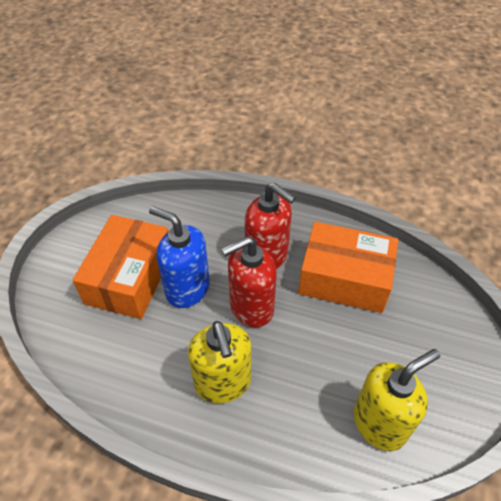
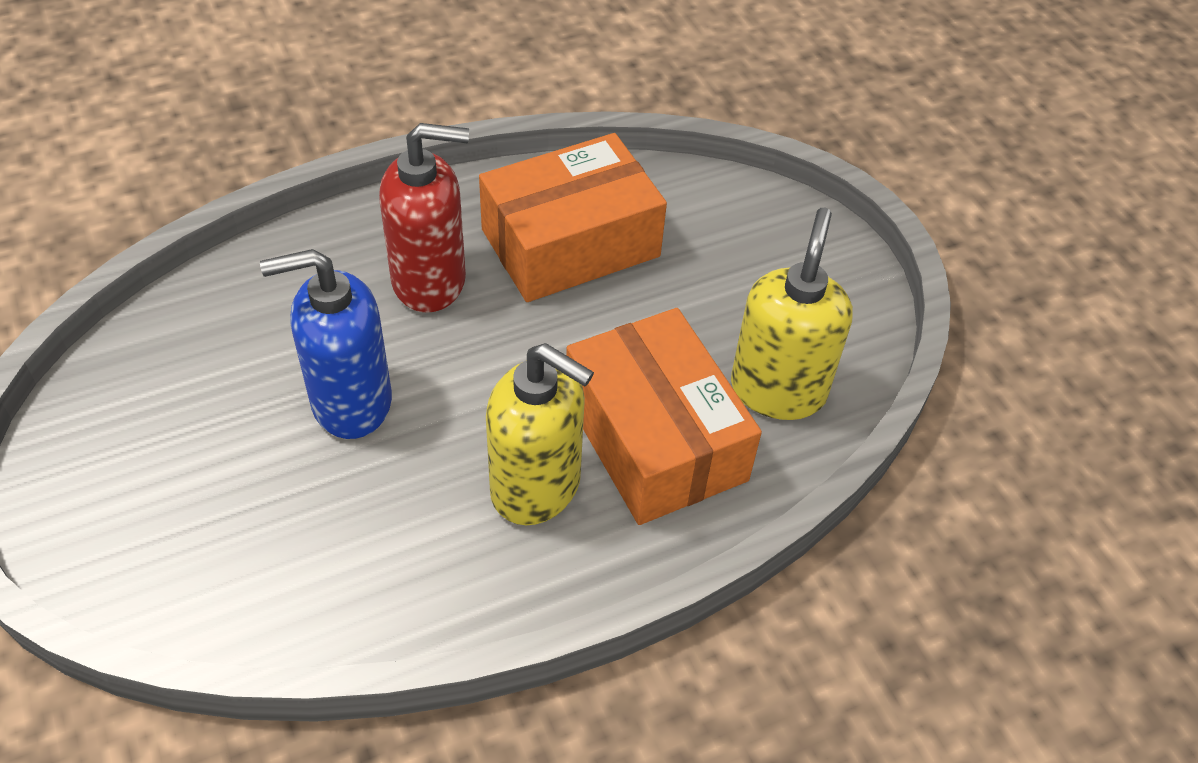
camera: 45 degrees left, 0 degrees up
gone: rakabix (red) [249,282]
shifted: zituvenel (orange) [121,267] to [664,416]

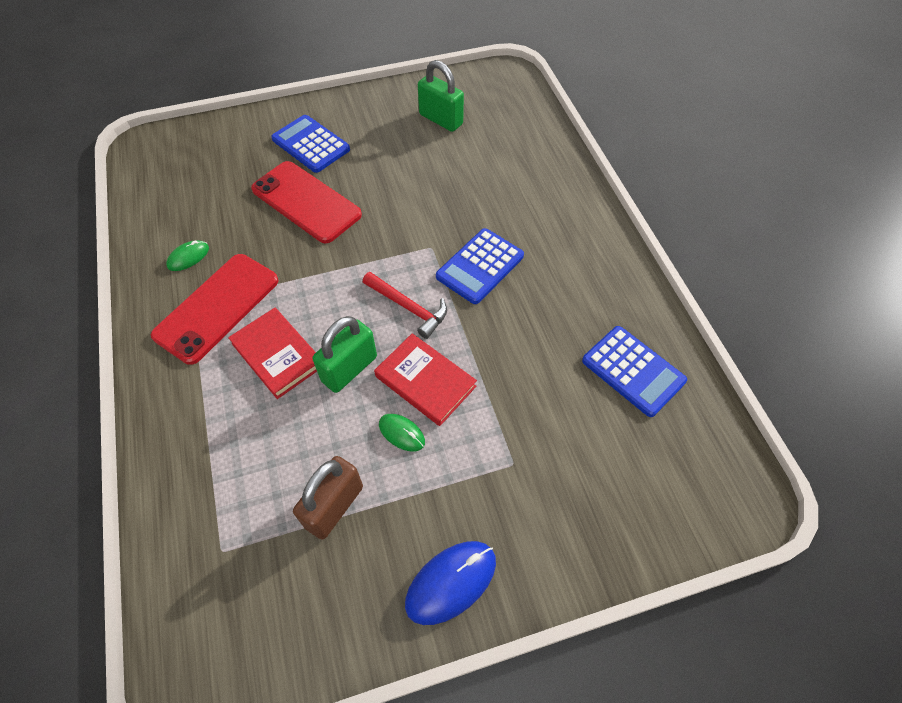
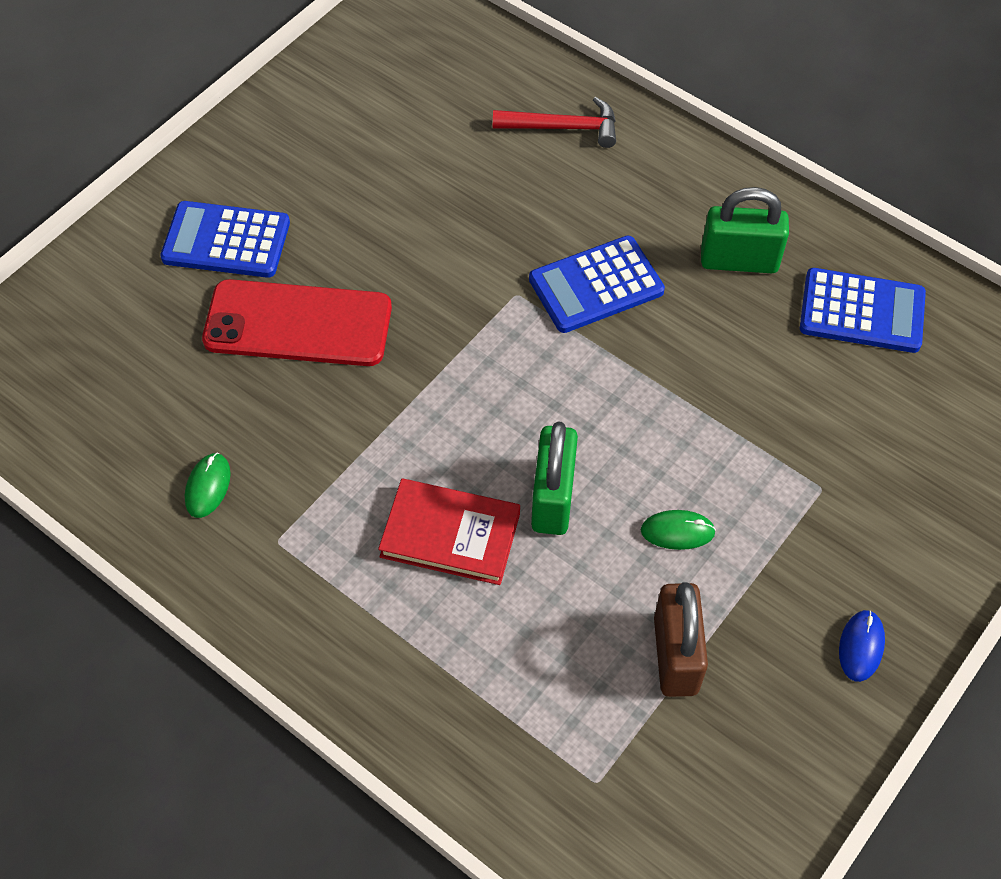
camera: 35 degrees left, 0 degrees up
gone: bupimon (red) [215,309]; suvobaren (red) [425,379]
shifted: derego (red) [405,305] to [554,122]; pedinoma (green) [441,96] to [745,230]
rotated: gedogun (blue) [480,266] = [597,284] 60 degrees clockwise
scaled: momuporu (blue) [450,583] = [862,646] x0.58

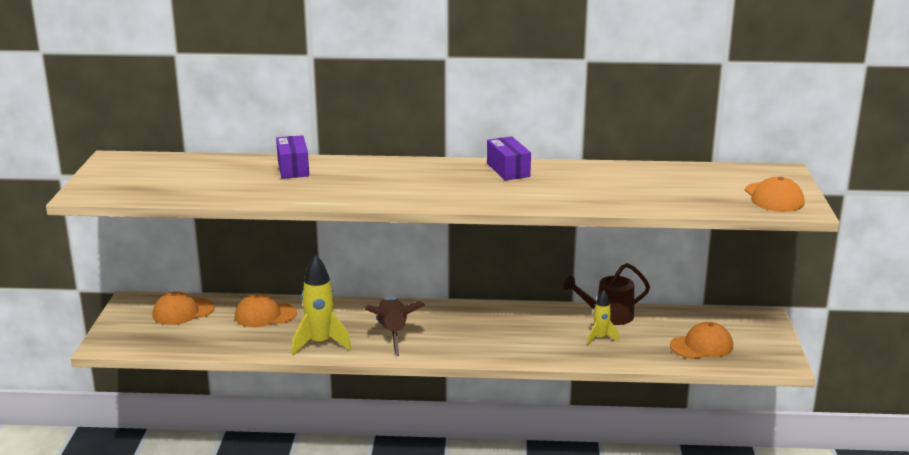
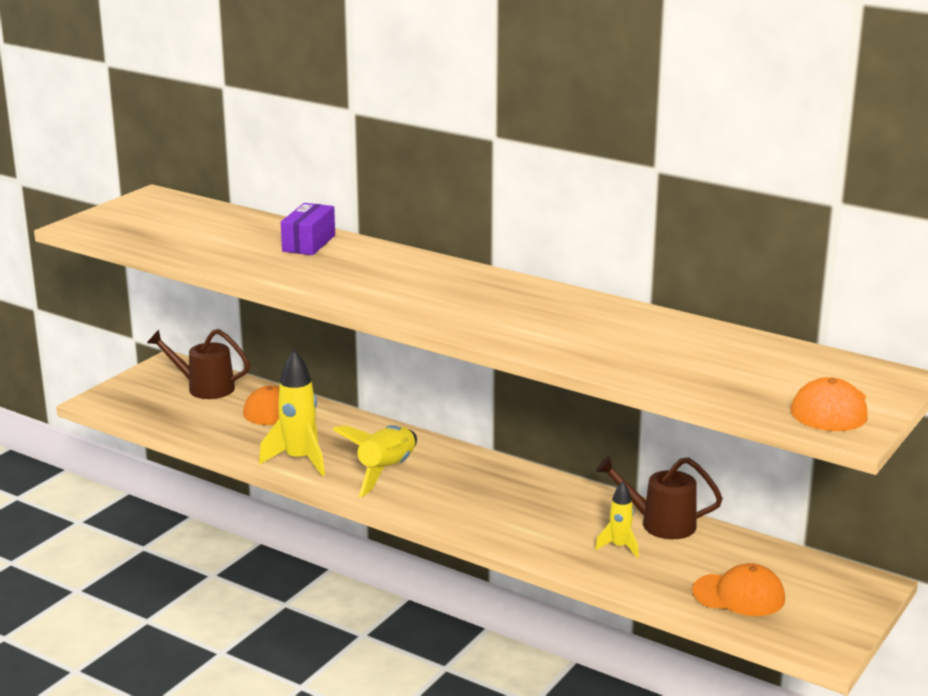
camera: 30 degrees right, 0 degrees up
gone: zituvenel (purple) [509,158]
swapped: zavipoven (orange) [184,308] to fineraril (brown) [198,364]
repainted: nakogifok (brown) [395,326] to nakogifok (yellow) [375,461]

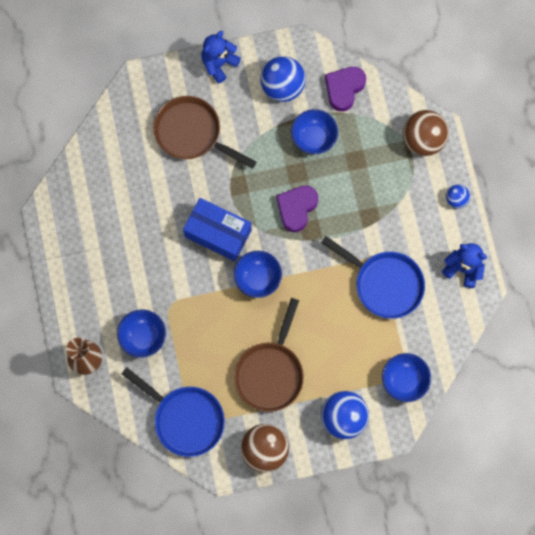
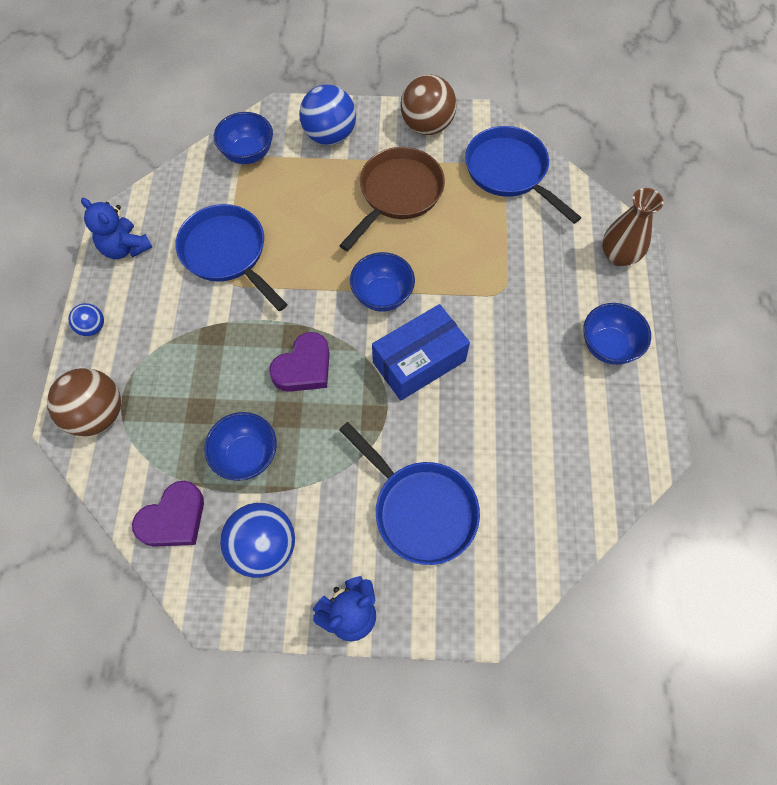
camera: 165 degrees left, 10 degrees down
shifted: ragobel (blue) [141,333] to [617,334]
repainted: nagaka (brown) [204,132] to nagaka (blue) [409,493]
rotated: zituvenel (blue) [217,229] = [421,352] 75 degrees counterclockwise

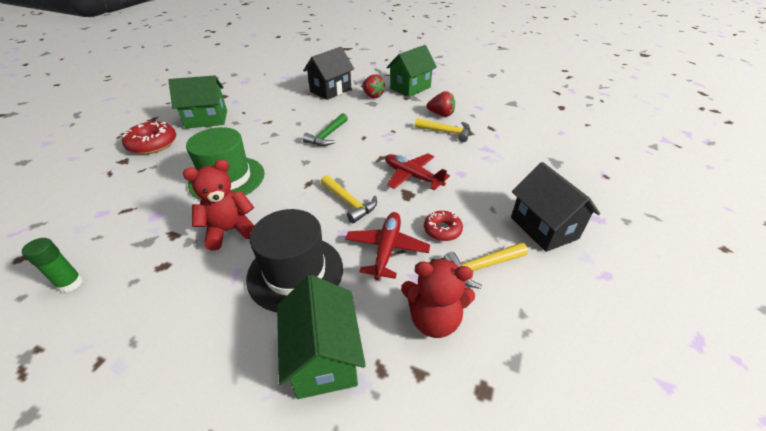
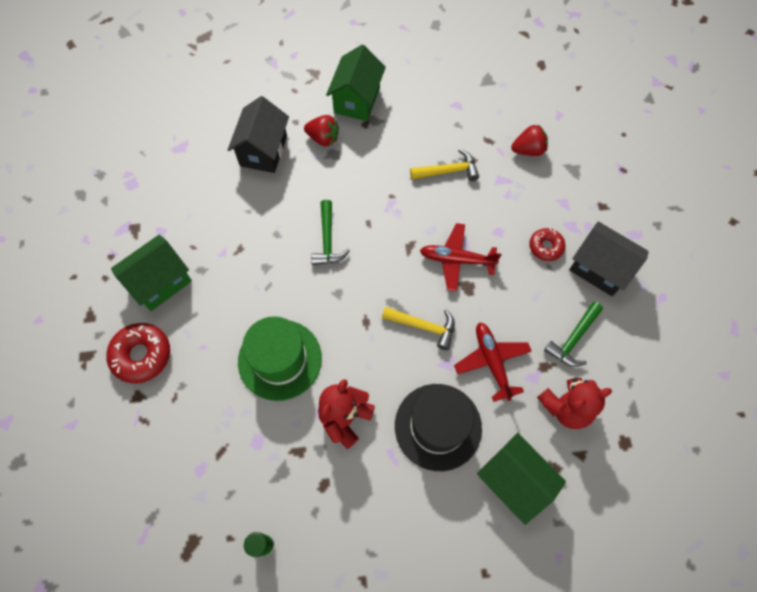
camera: 30 degrees left, 25 degrees up
shifted: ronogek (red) [443,226] to [547,244]; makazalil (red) [441,104] to [529,140]
repainted: derego (yellow) [485,265] to derego (green) [573,334]

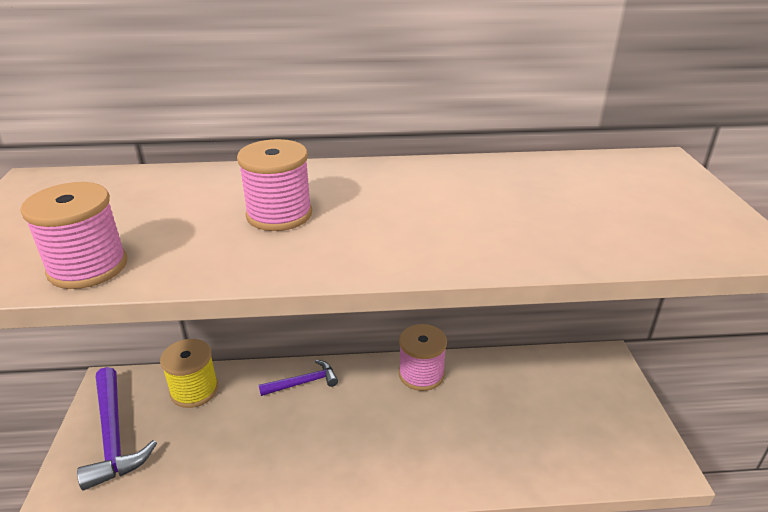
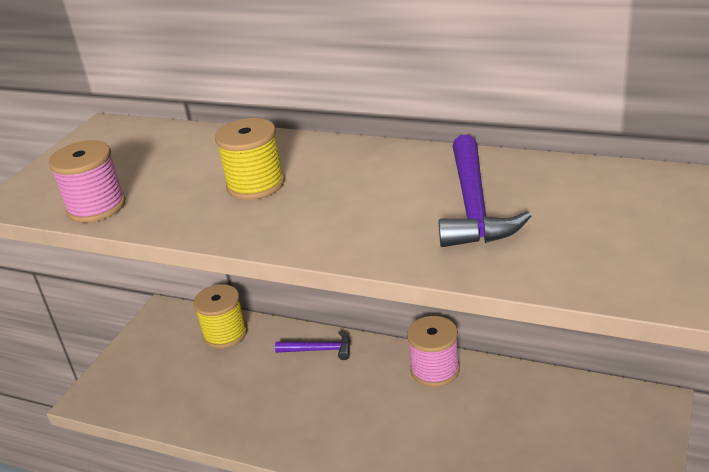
camera: 30 degrees right, 0 degrees up
shifted: derego (purple) [117,428] to [484,191]
repainted: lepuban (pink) [274,185] to lepuban (yellow) [250,159]

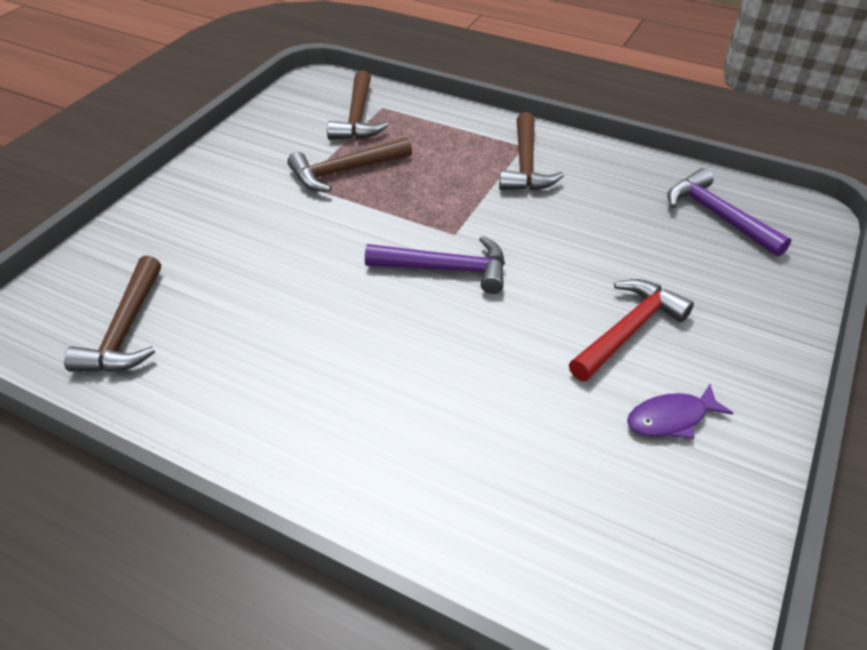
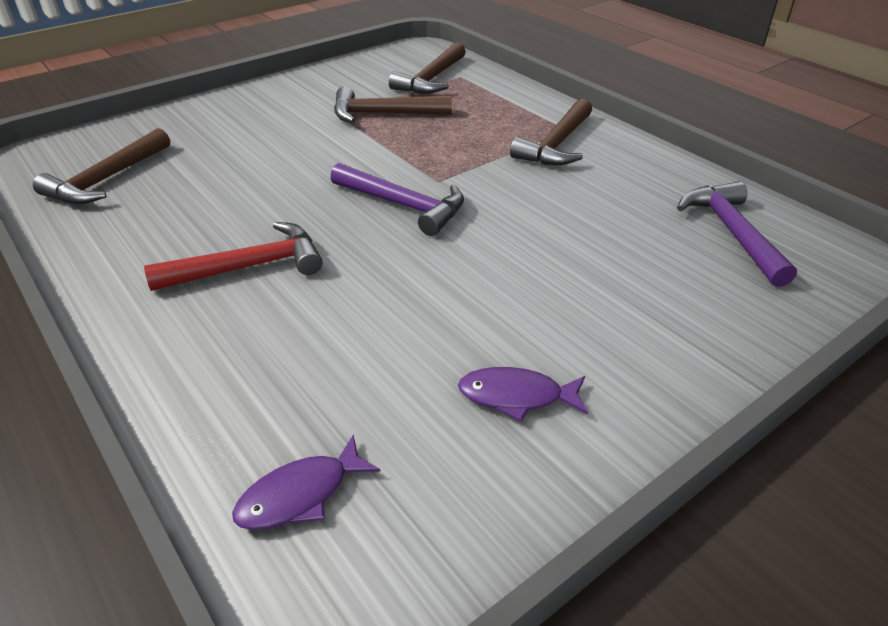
camera: 25 degrees right, 5 degrees down
new: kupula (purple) [306,482]
shifted: derego (red) [631,330] to [233,256]

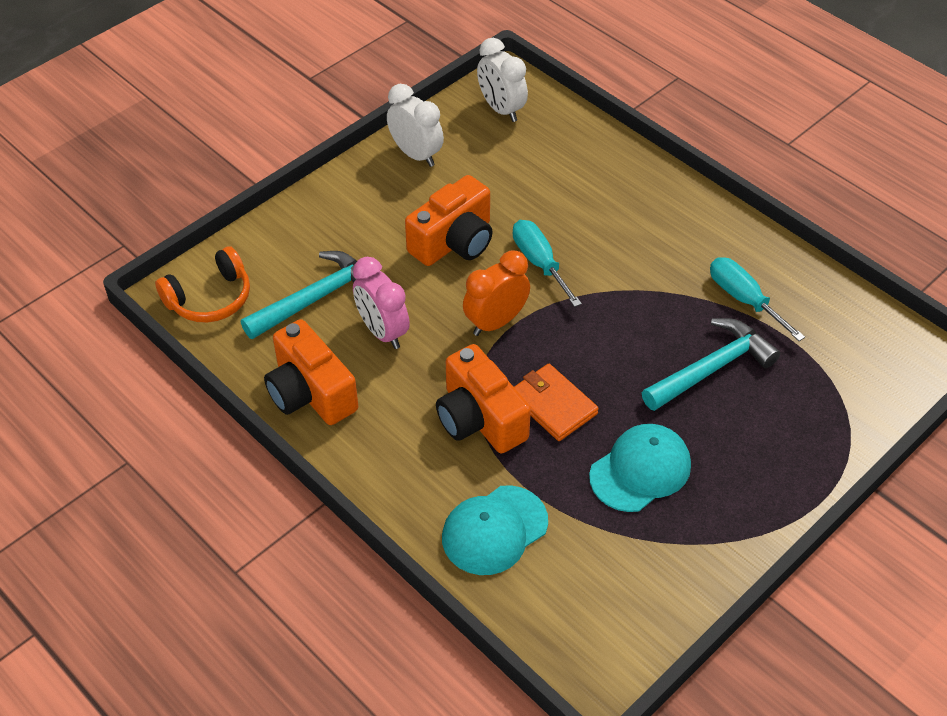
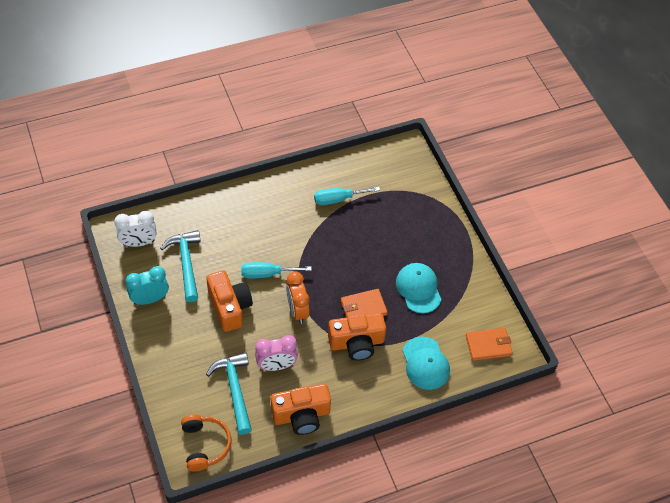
camera: 70 degrees left, 5 degrees up
new: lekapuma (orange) [489,344]
shifted: derego (turquoise) [711,364] to [180,266]
repainted: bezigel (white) [415,125] to bezigel (turquoise) [147,285]

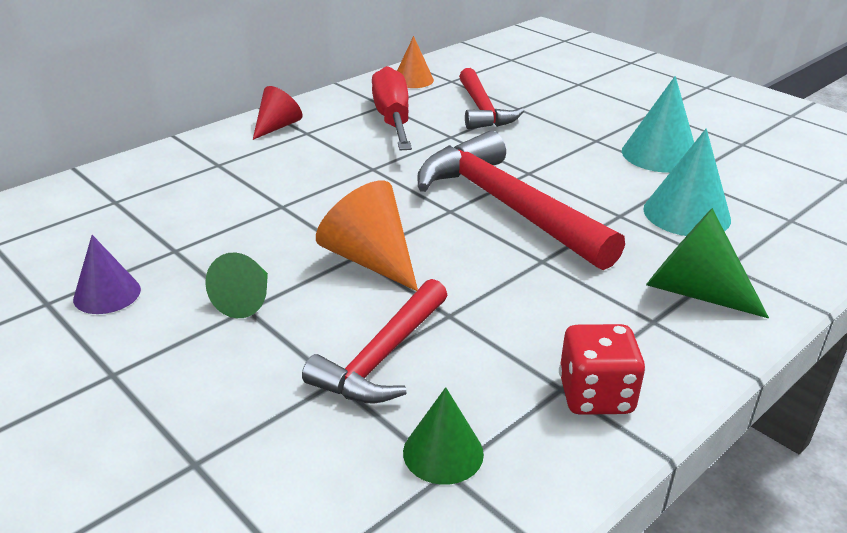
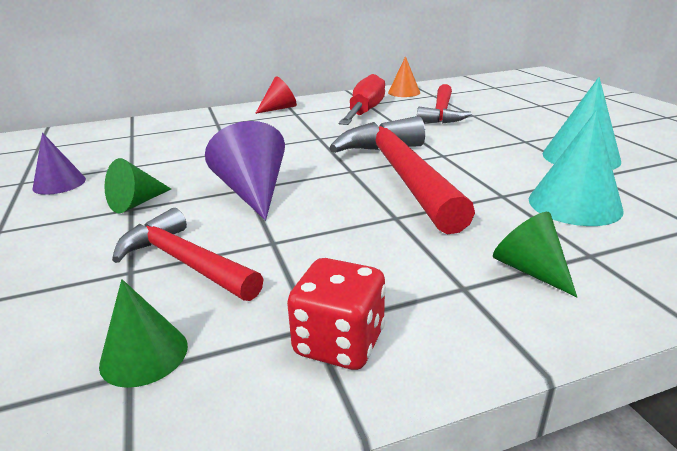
camera: 25 degrees right, 5 degrees down
repainted: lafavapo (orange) [367,236] to lafavapo (purple) [245,170]
rotated: derego (red) [374,341] = [187,254] 75 degrees clockwise
scaled: lafavapo (green) [707,263] = [535,254] x0.65

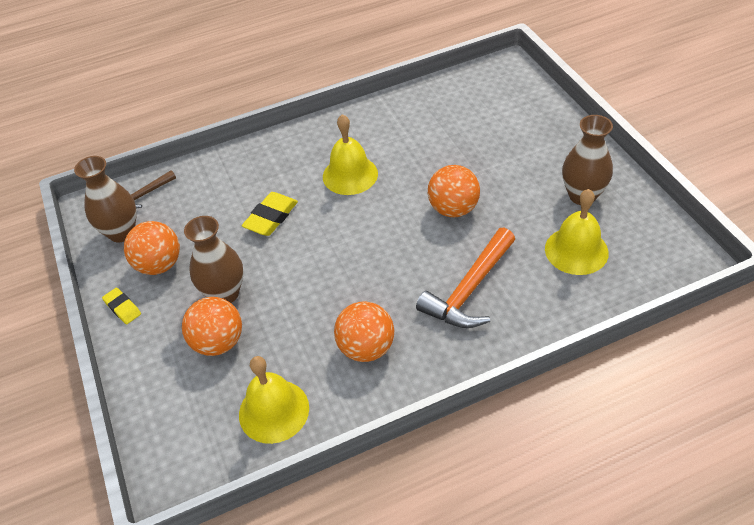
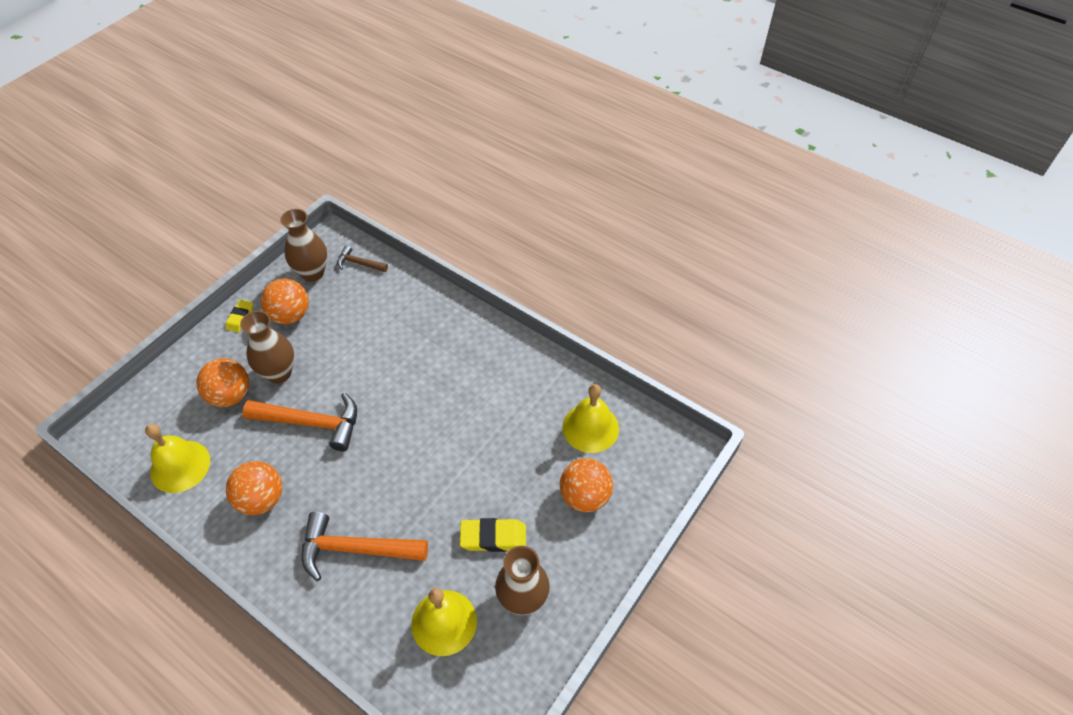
camera: 55 degrees right, 5 degrees up
new: derego (orange) [300,422]
shifted: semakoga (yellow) [270,214] to [493,535]; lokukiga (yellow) [350,154] to [590,418]; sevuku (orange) [454,191] to [586,485]

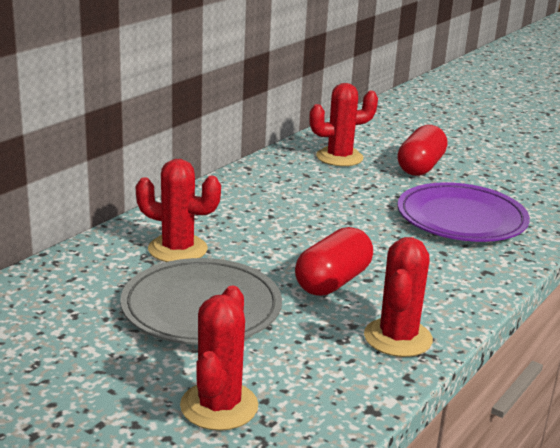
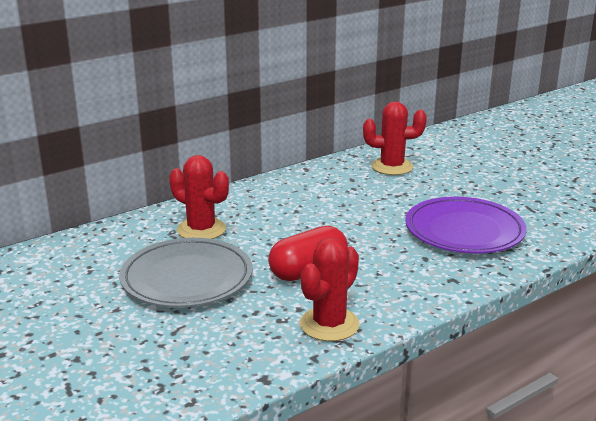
camera: 20 degrees right, 0 degrees up
gone: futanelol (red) [219,358]; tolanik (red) [422,150]

